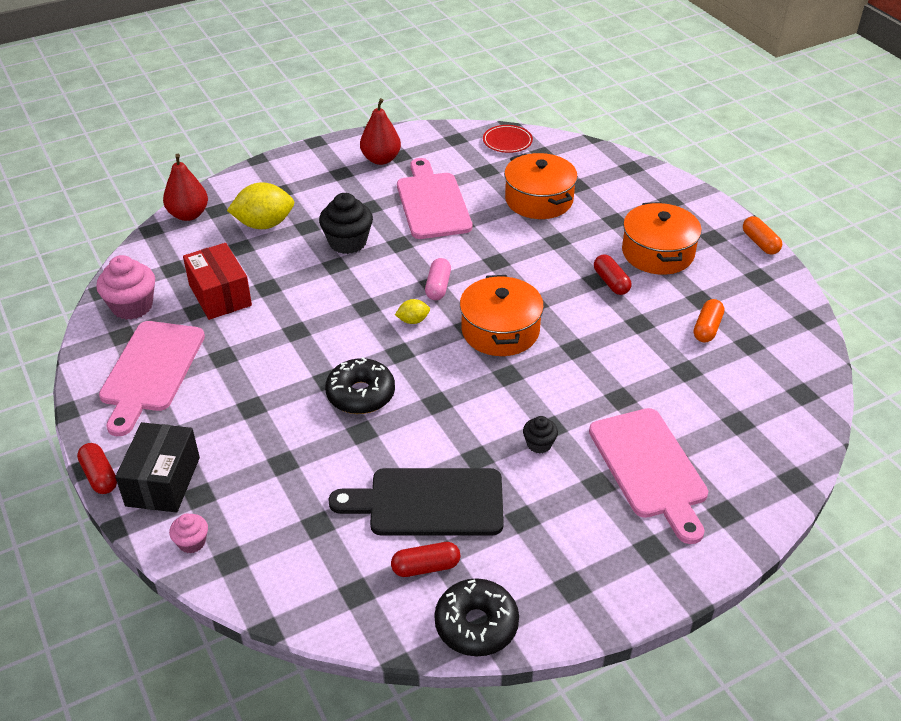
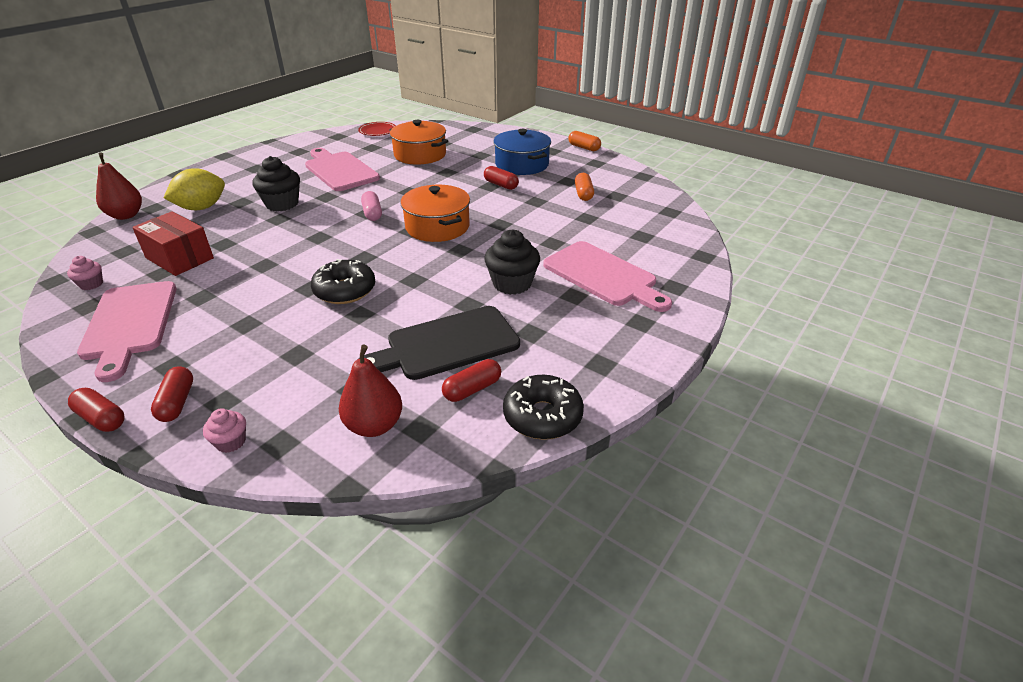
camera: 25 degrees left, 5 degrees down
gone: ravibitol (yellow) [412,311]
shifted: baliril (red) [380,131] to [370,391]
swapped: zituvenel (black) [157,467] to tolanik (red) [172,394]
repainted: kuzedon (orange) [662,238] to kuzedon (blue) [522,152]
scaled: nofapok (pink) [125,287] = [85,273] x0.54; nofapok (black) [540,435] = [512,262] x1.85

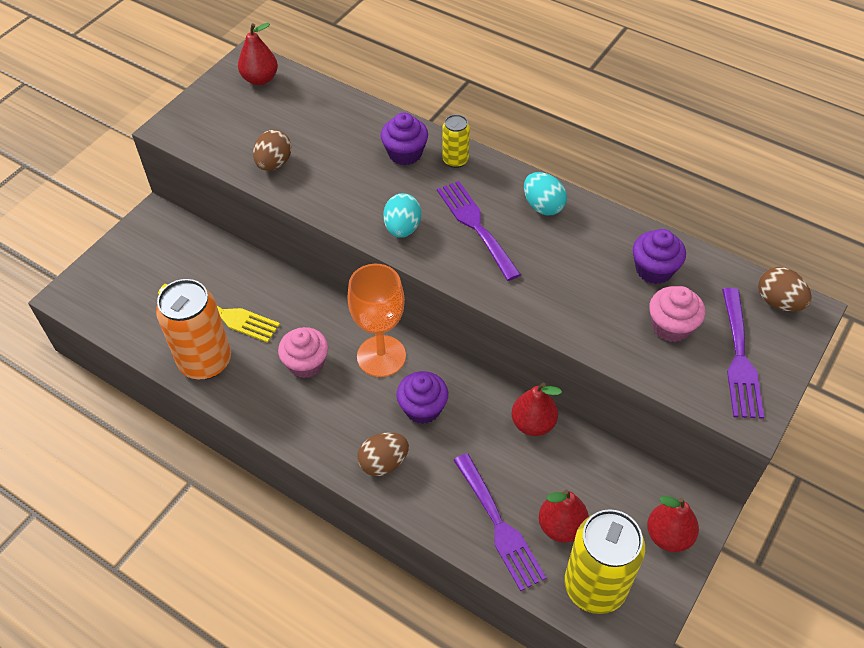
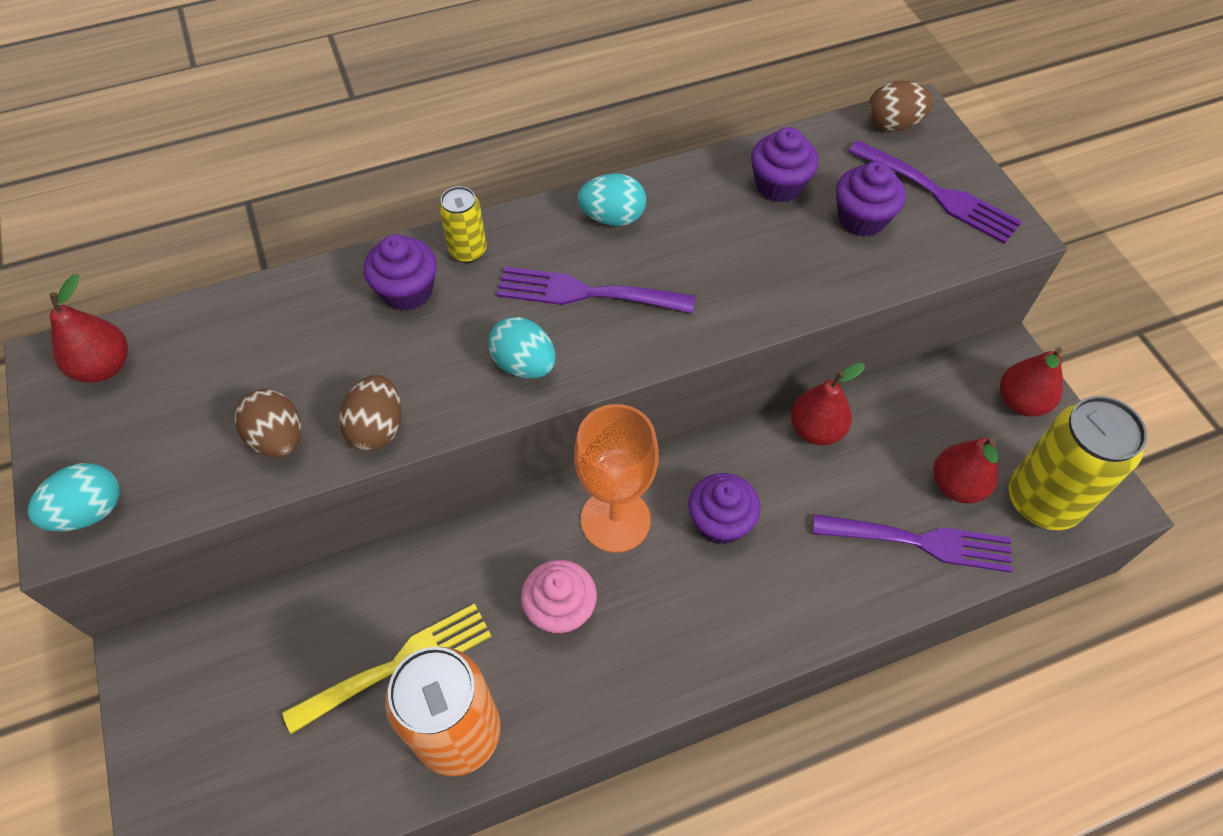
camera: 55 degrees left, 5 degrees up
new: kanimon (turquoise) [73,497]
shifted: kanimon (brown) [383,454] to [370,413]
repainted: nofapok (pink) [677,314] to nofapok (purple) [871,199]

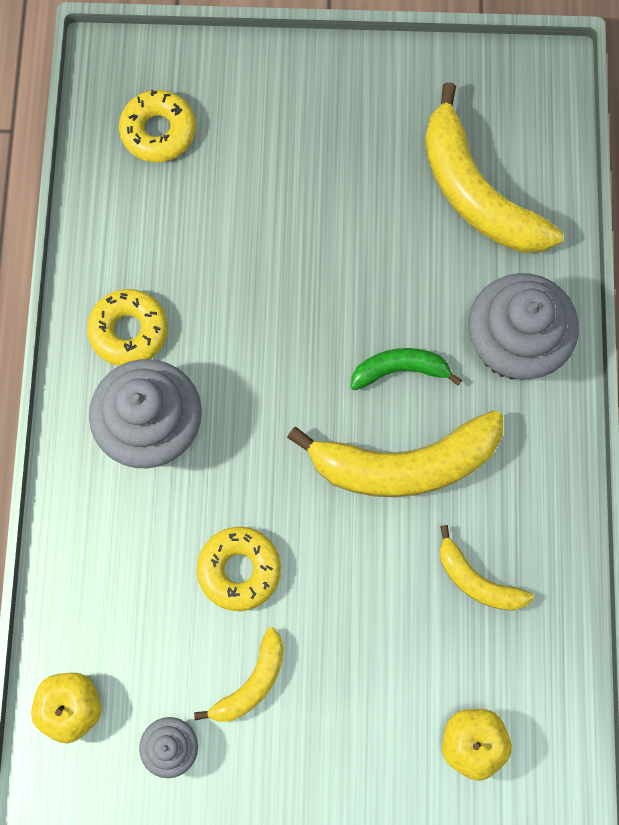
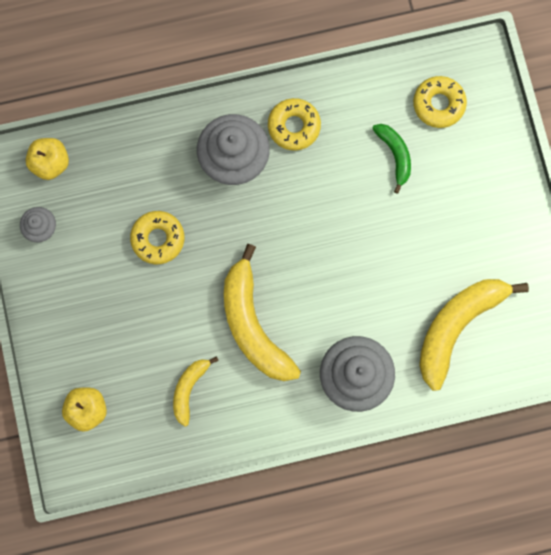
camera: 75 degrees right, 5 degrees up
gone: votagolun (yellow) [239,674]
shifted: votagolun (green) [406,369] to [391,159]

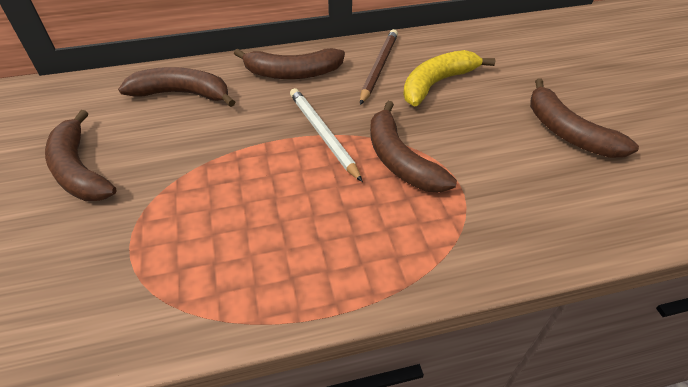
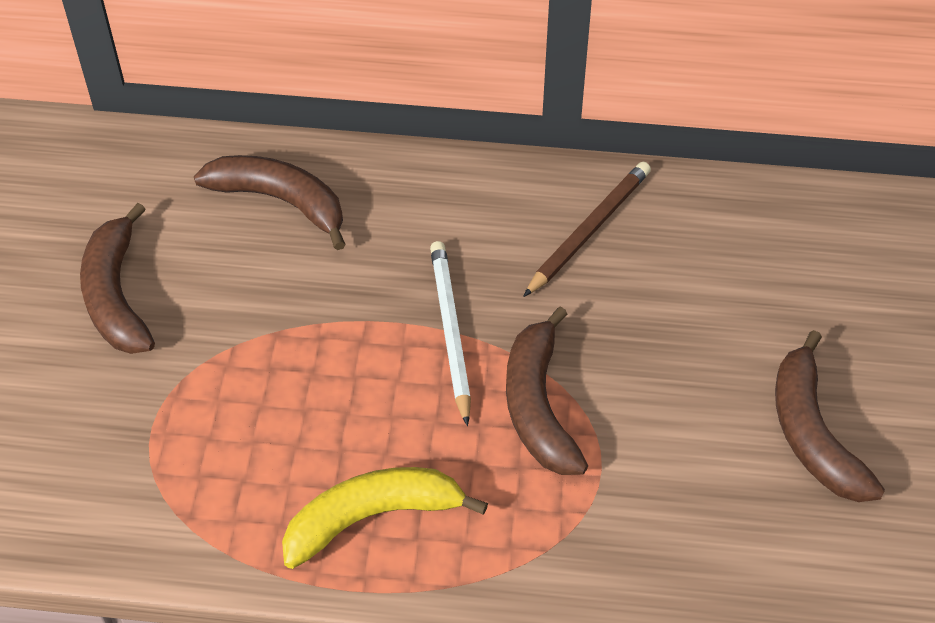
camera: 20 degrees right, 5 degrees up
gone: votagolun (brown) [289,63]
shifted: votagolun (yellow) [449,78] to [385,518]

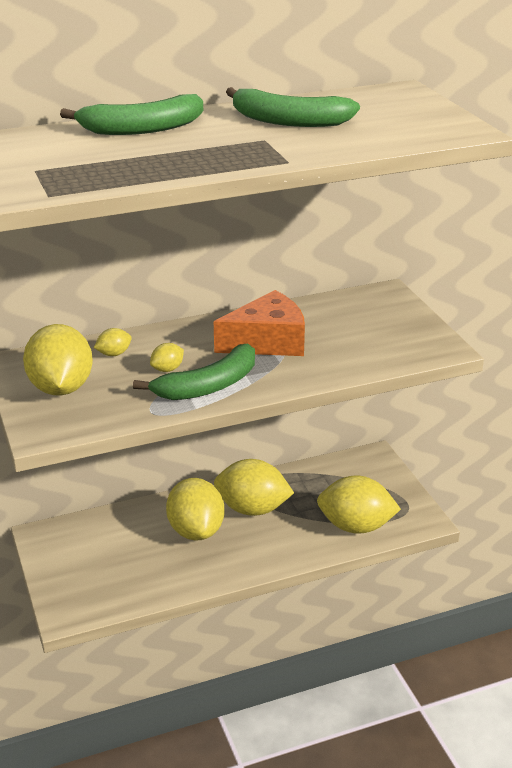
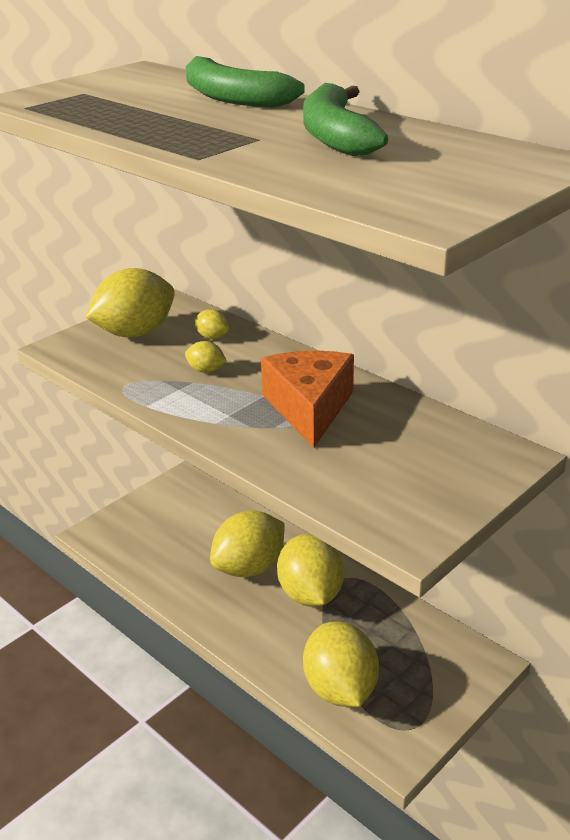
camera: 65 degrees right, 0 degrees up
gone: votagolun (green) [194,372]
rotated: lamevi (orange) [259,323] = [307,399] 135 degrees counterclockwise

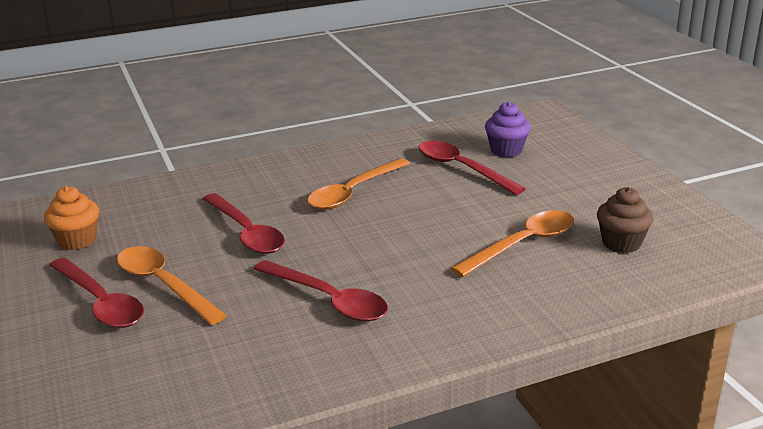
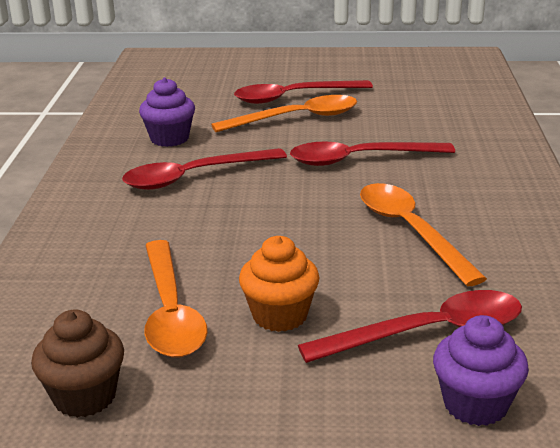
camera: 115 degrees right, 0 degrees up
new: nofapok (purple) [167,112]
shifted: nofapok (orange) [71,218] to [279,284]

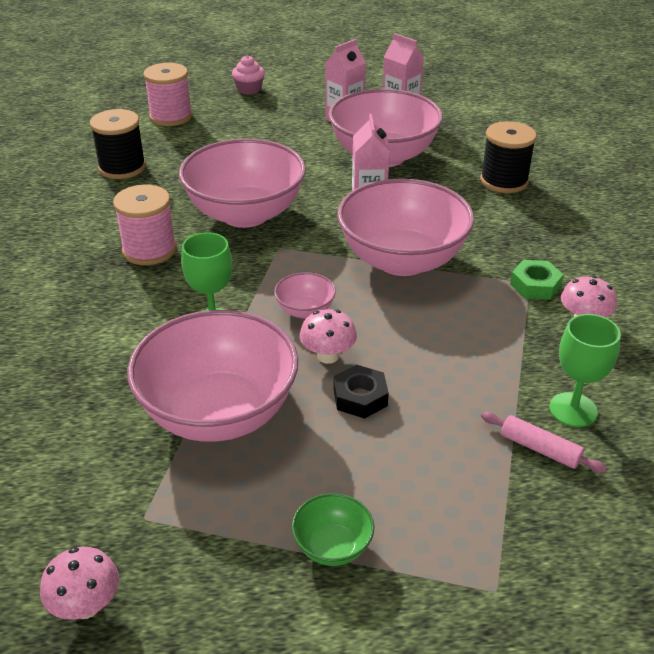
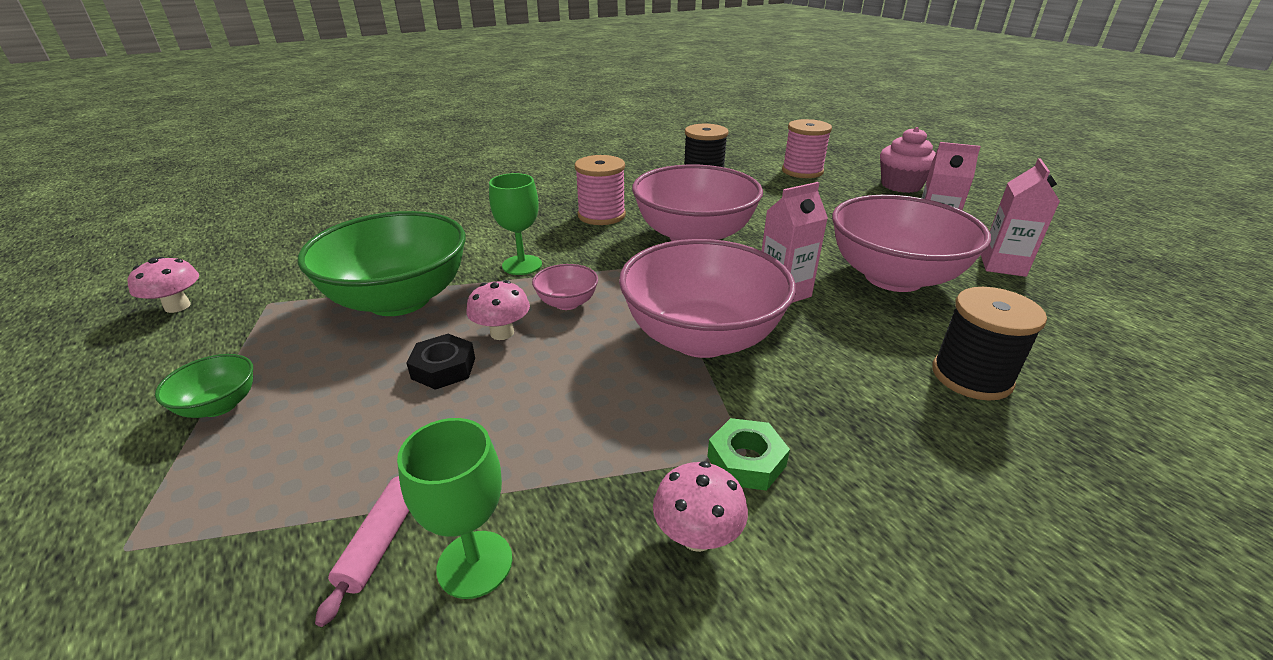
camera: 65 degrees right, 5 degrees down
repainted: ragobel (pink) [212,376] to ragobel (green) [382,263]
scaled: nofapok (pink) [248,75] = [908,160] x1.53

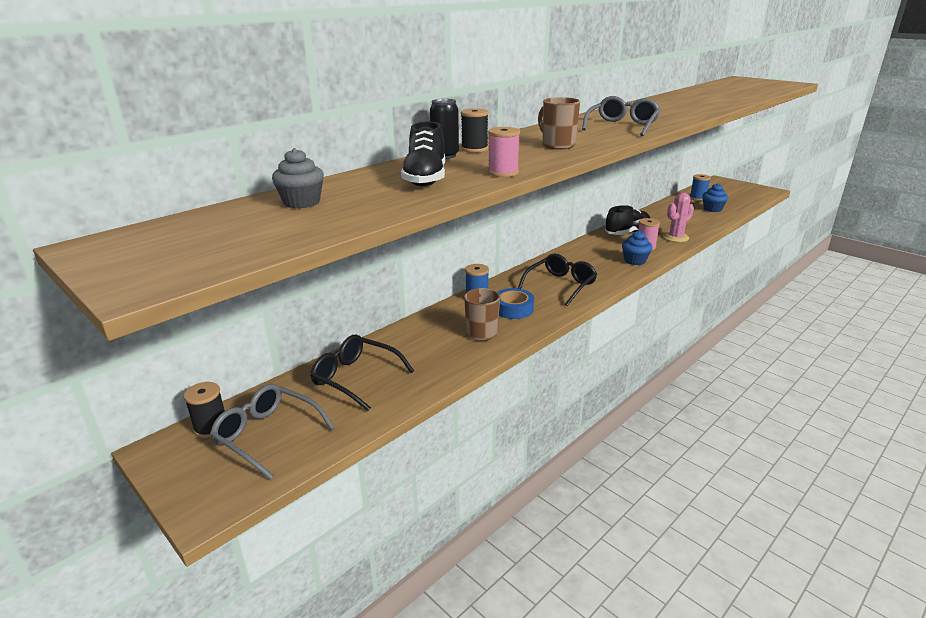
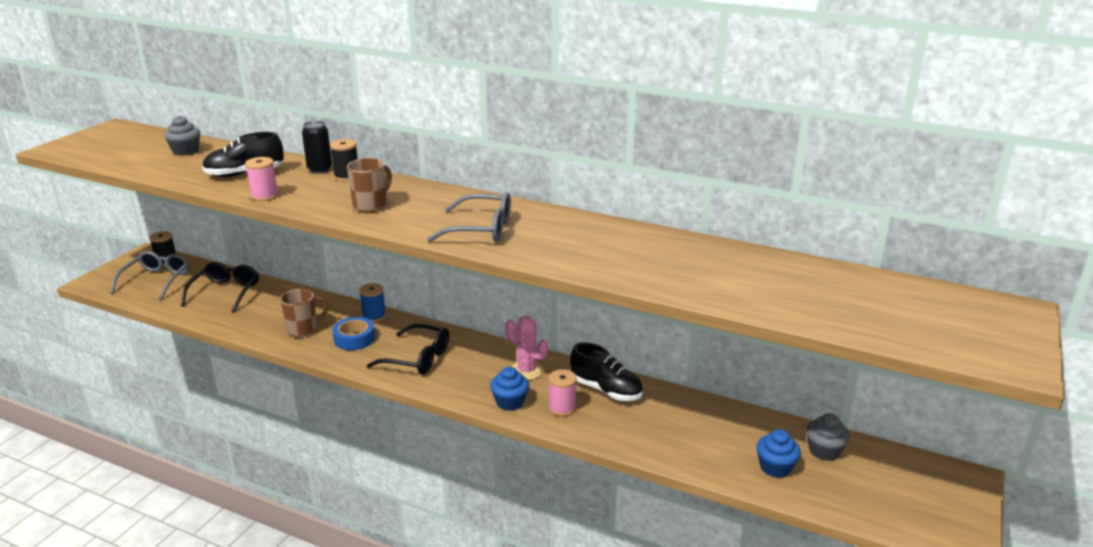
camera: 70 degrees right, 0 degrees up
shifted: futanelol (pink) [678,217] to [526,348]
swapped: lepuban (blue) [700,187] to nofapok (grey) [828,437]

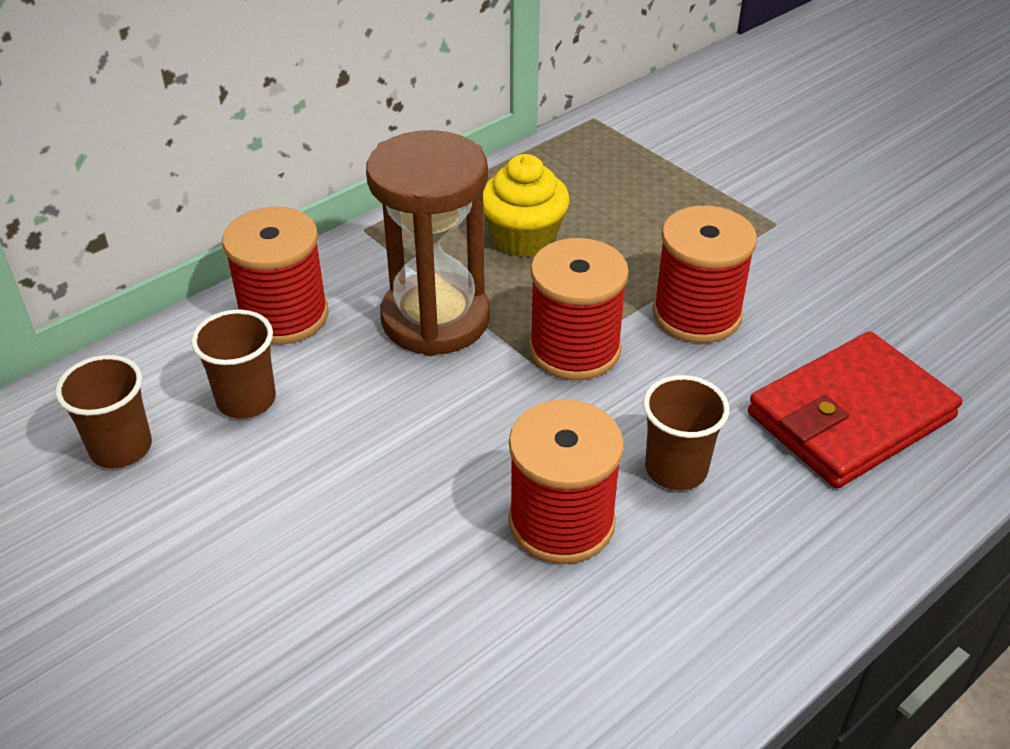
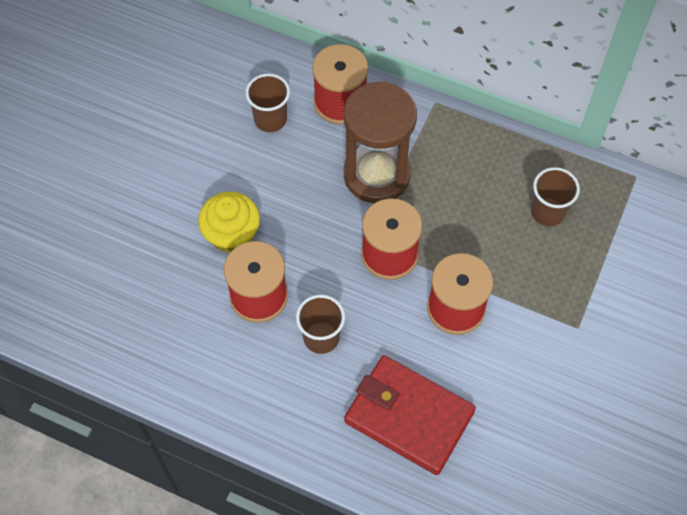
camera: 65 degrees right, 20 degrees up
shifted: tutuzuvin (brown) [104,411] to [555,196]; nofapok (yellow) [526,205] to [229,222]

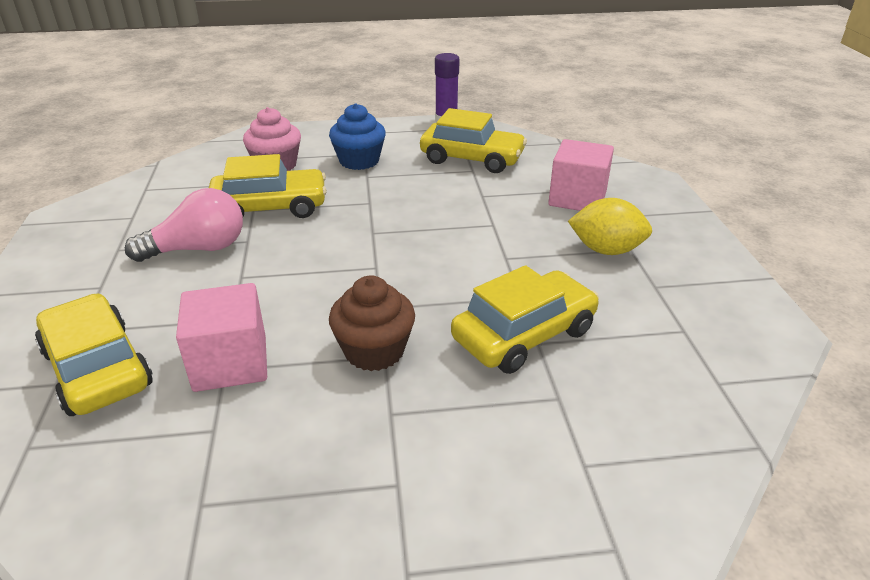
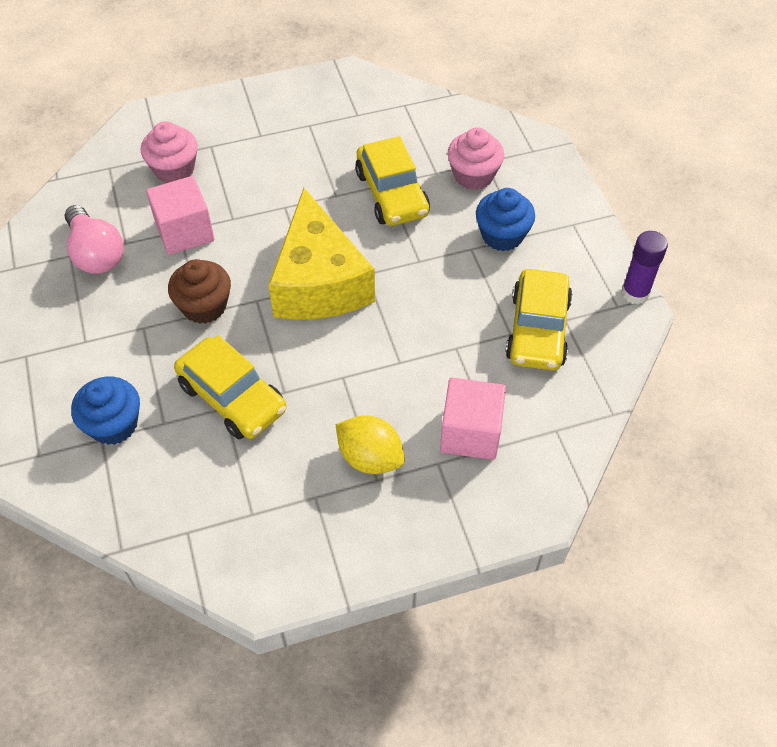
camera: 80 degrees right, 20 degrees up
new: nofapok (blue) [105,410]; lamevi (yellow) [321,254]
shifted: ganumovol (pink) [184,225] to [94,239]
swapped: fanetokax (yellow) [94,354] to nofapok (pink) [169,152]
rotated: ravibitol (yellow) [610,226] = [370,444] 60 degrees counterclockwise

